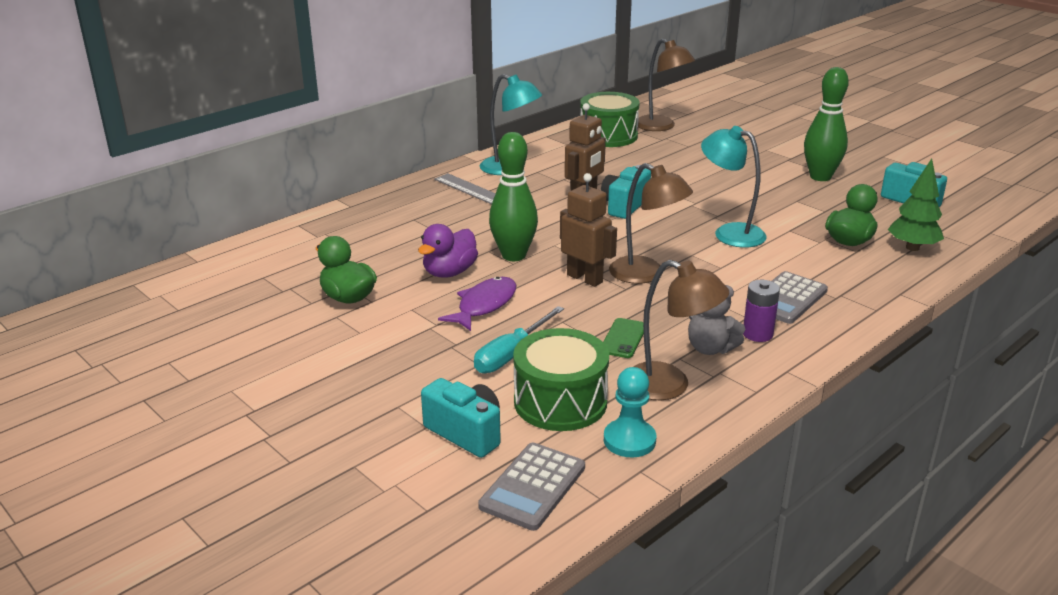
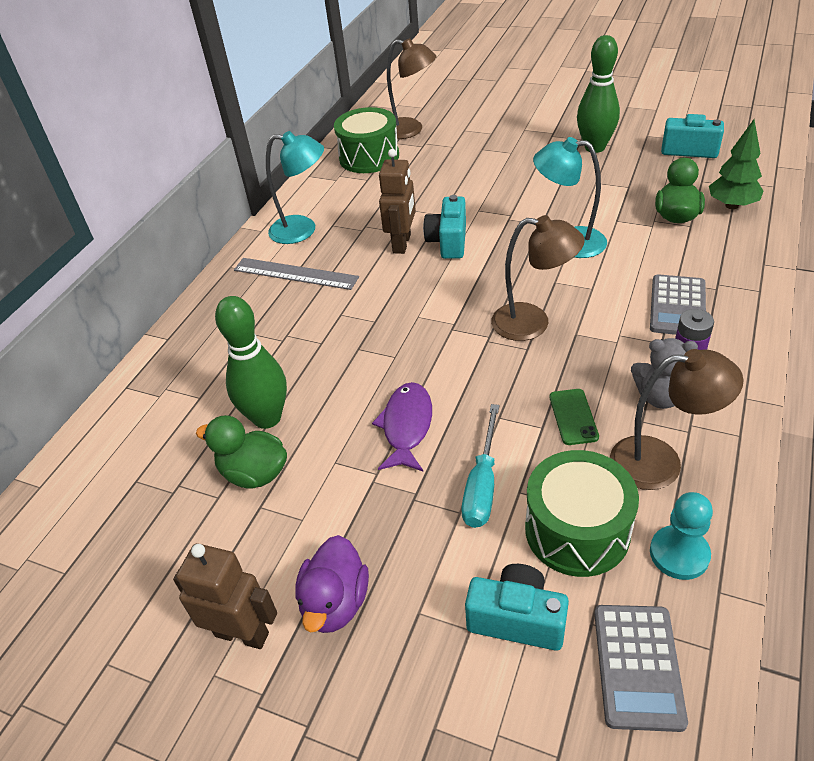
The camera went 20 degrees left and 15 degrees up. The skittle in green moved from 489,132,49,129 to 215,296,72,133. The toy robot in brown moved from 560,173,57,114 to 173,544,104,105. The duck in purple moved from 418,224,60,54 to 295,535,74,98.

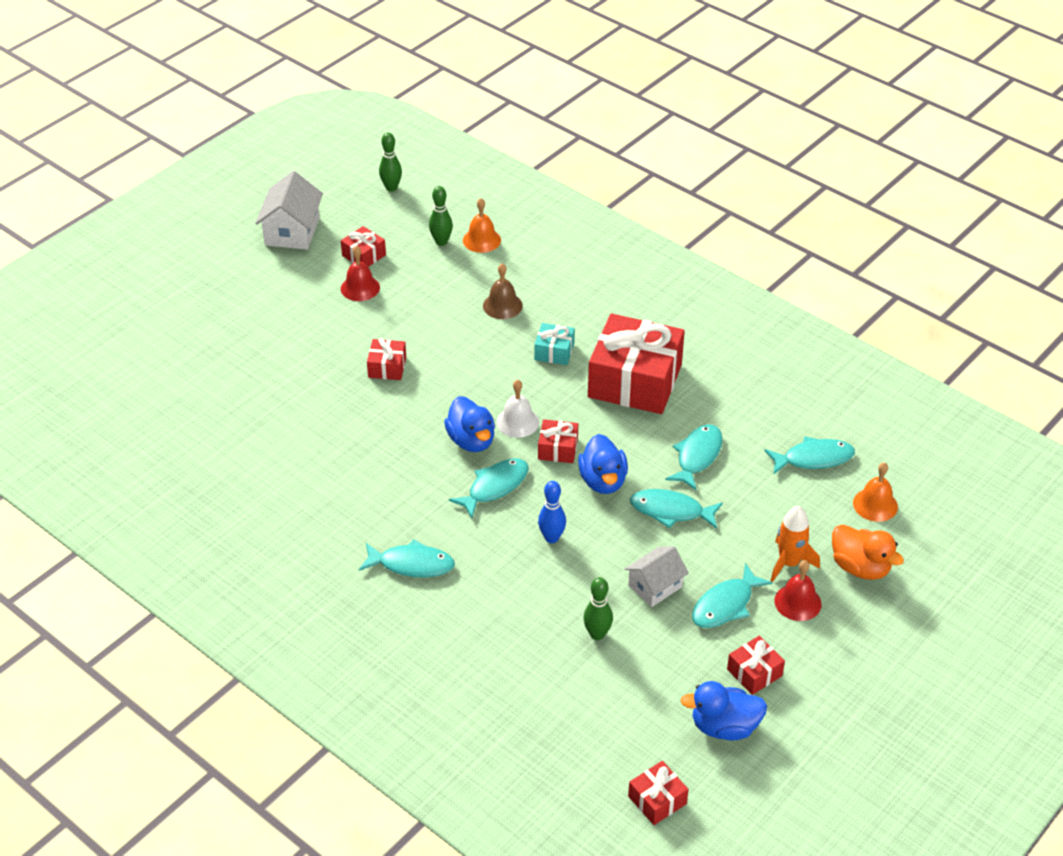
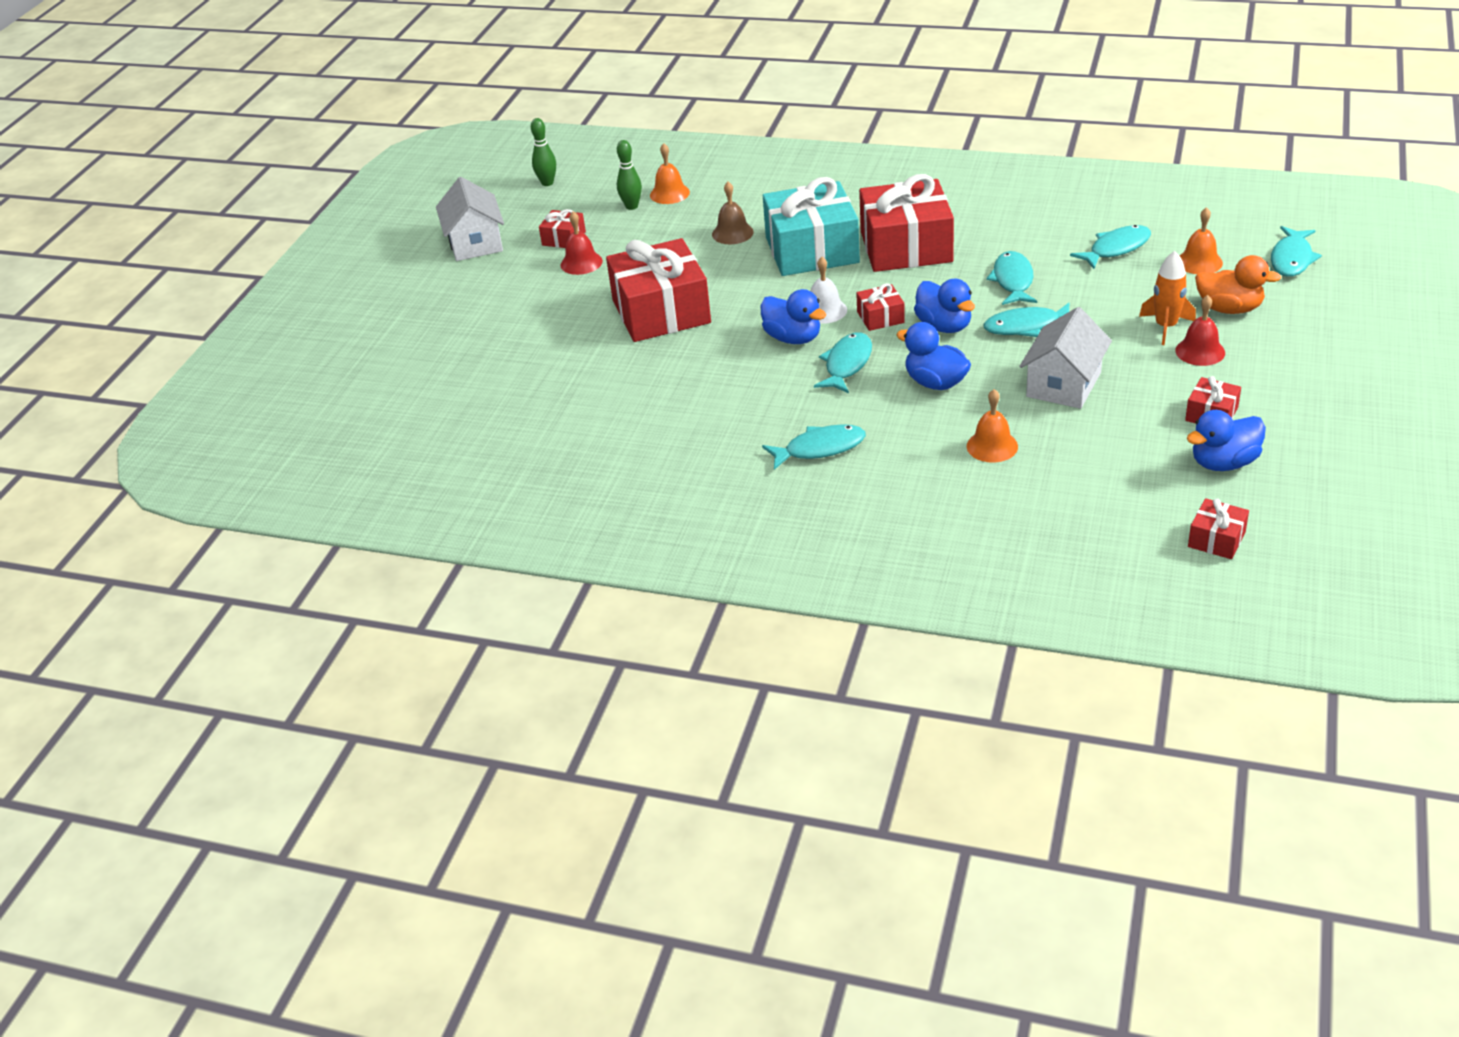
The camera went 20 degrees left and 5 degrees down. The gift in turquoise at 534,323,41,42 changed to 2.24 times the size. The gift in scarlet at 367,338,39,42 changed to 2.24 times the size. The skittle in blue at 538,481,28,62 was replaced by the duck in blue at 896,322,75,68. The house in snow-white at 624,546,65,61 changed to 1.50 times the size. The fish in turquoise moved from 692,563,80,65 to 1271,226,51,51. The skittle in green at 583,577,30,63 disappeared. The school bell in bright orange at 967,389,51,74 appeared.

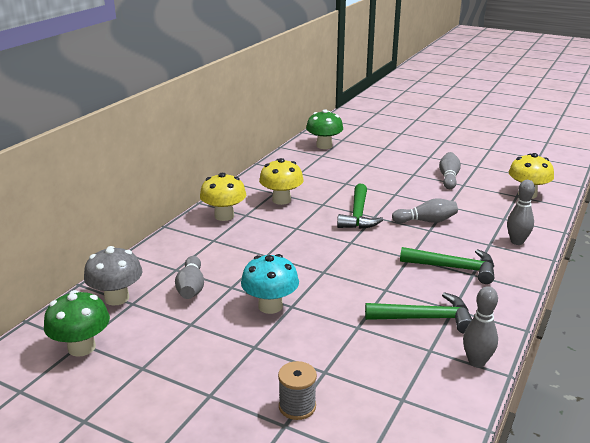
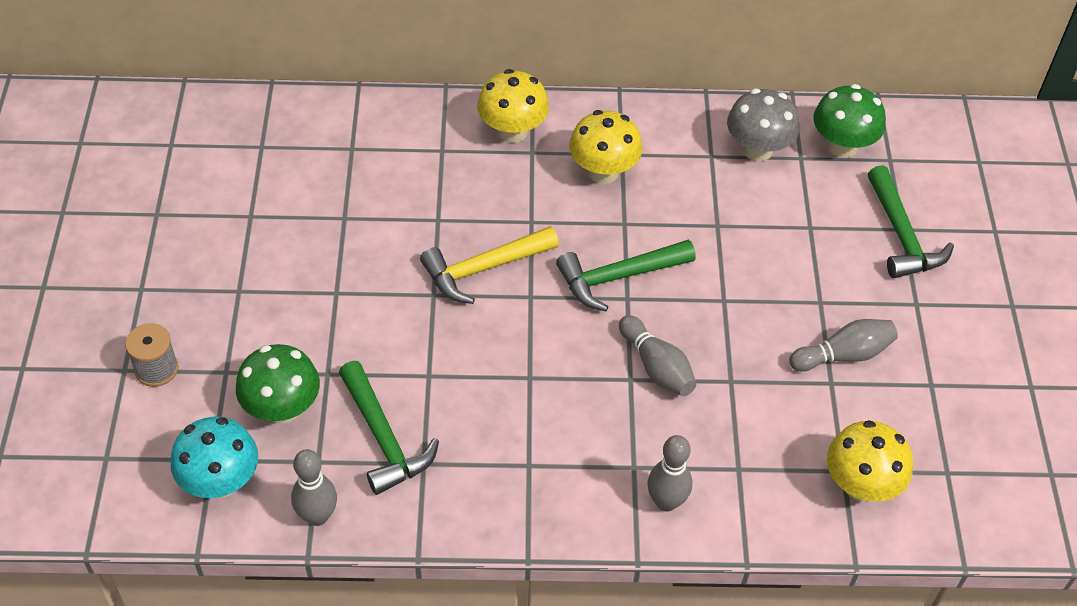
The camera went 60 degrees right and 25 degrees up. The toadstool in grey moved from 84,246,59,60 to 727,88,72,73. The hammer in green moved from 400,247,94,37 to 868,165,86,113. The toadstool in turquoise moved from 241,254,58,60 to 171,417,87,81. The skittle in grey at 175,256,29,43 disappeared. The toadstool in green moved from 44,290,66,67 to 236,344,84,80. The hammer in bright yellow at 420,226,139,78 appeared.

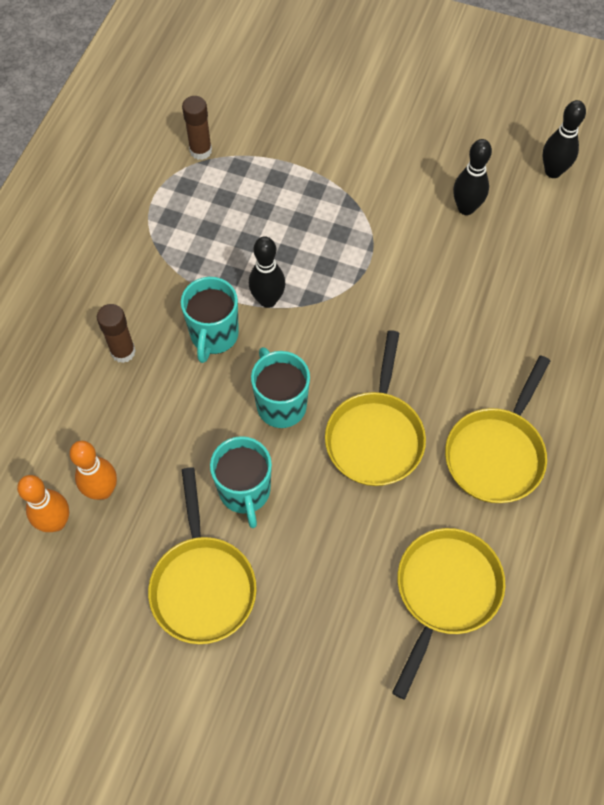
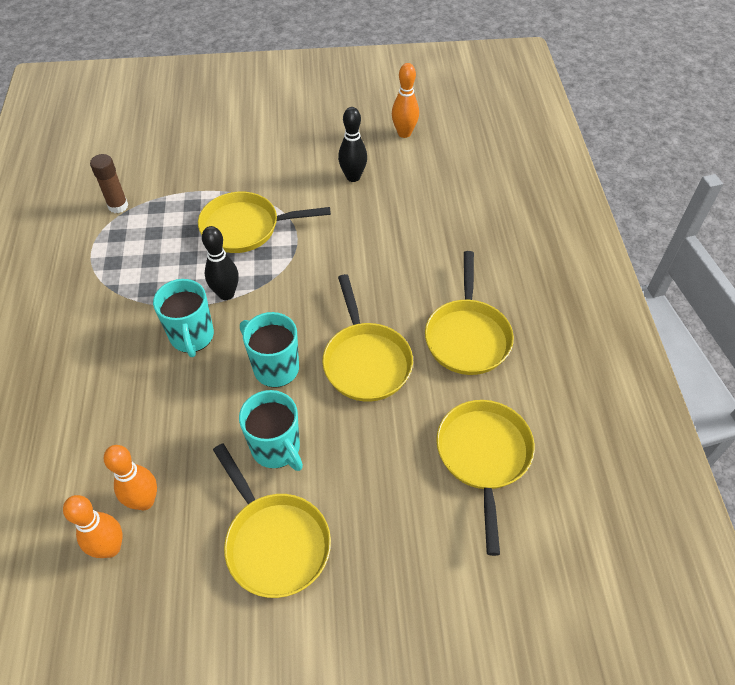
The camera went 25 degrees left and 10 degrees down. The skittle in ebony at 543,100,43,78 became the skittle in bright orange at 392,63,27,75. The glue in brown at 97,304,39,59 disappeared. The pan in bright yellow at 198,192,133,61 appeared.

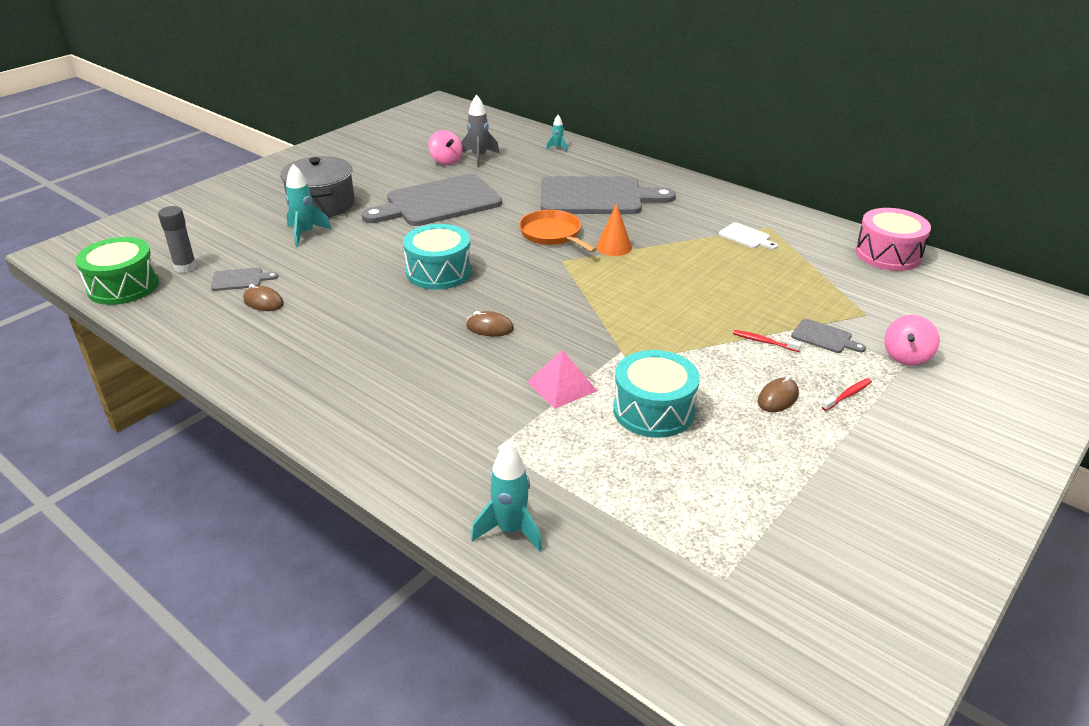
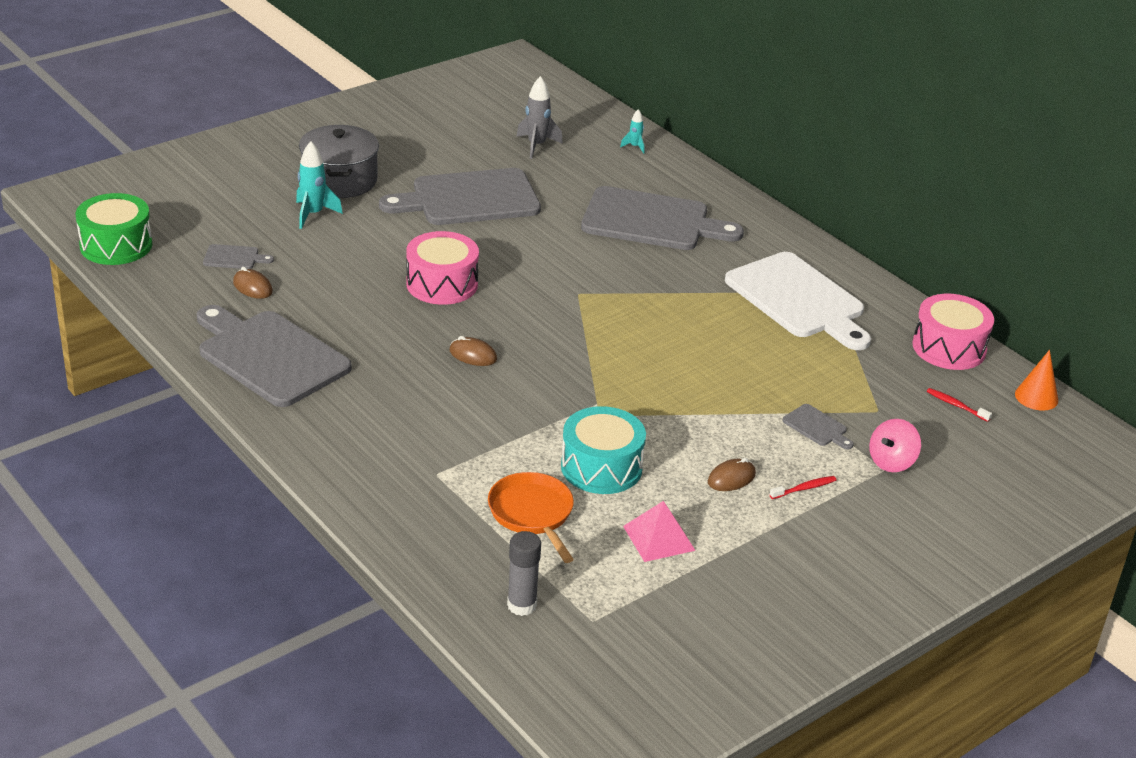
The camera went 10 degrees right and 0 degrees up. The toy top in rose-pink at 428,130,35,35 disappeared. The cone in bright orange moved from 596,203,36,53 to 1015,350,43,61. The glue in grey moved from 158,206,39,67 to 507,531,34,85. The pan in bright orange moved from 519,210,78,43 to 488,472,86,91. The cutting board in snow-white at 719,222,59,27 changed to 2.46 times the size. The toy drum in turquoise at 403,224,69,66 became the toy drum in rose-pink at 406,231,73,74. The tooth brush in scarlet moved from 733,330,69,22 to 927,388,65,34. The pyramid in rose-pink moved from 527,350,70,59 to 623,501,73,61. The rocket in turquoise at 471,443,71,109 disappeared. The cutting board in grey at 197,305,155,102 appeared.

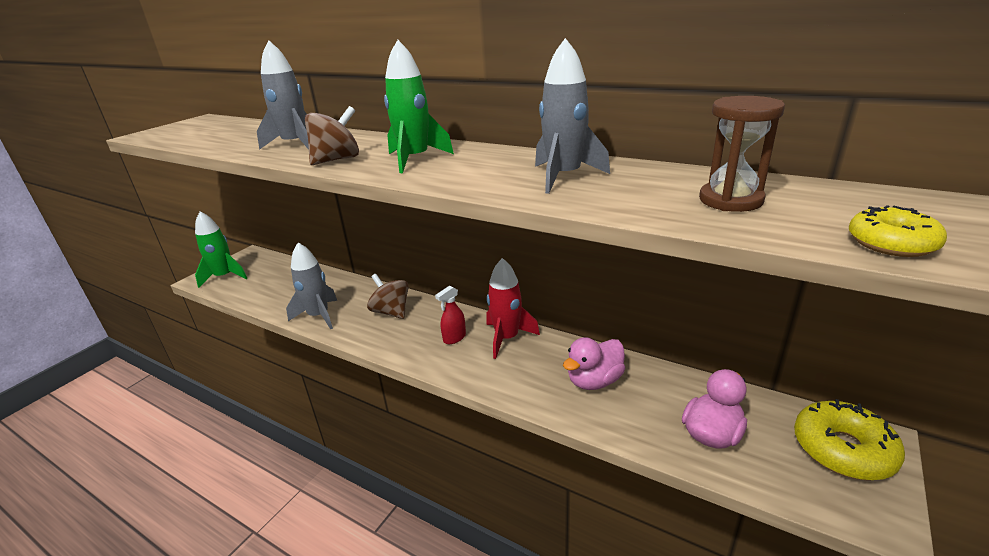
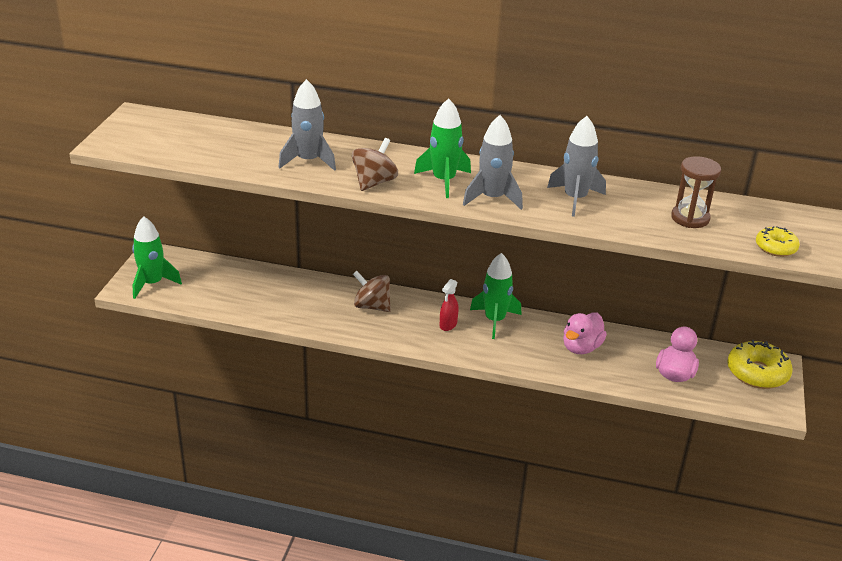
The camera went 20 degrees left and 5 degrees up. The rocket in grey moved from 286,243,51,86 to 463,115,60,95. The rocket in scarlet at 486,258,54,101 became the rocket in green at 470,253,51,86.

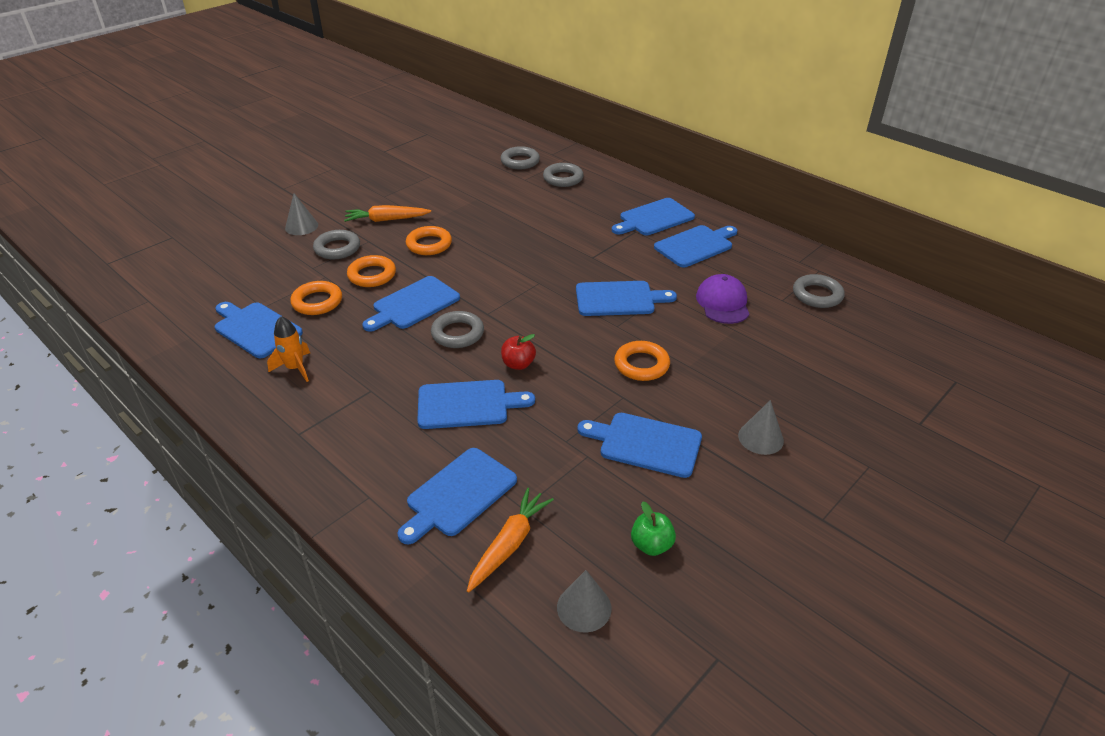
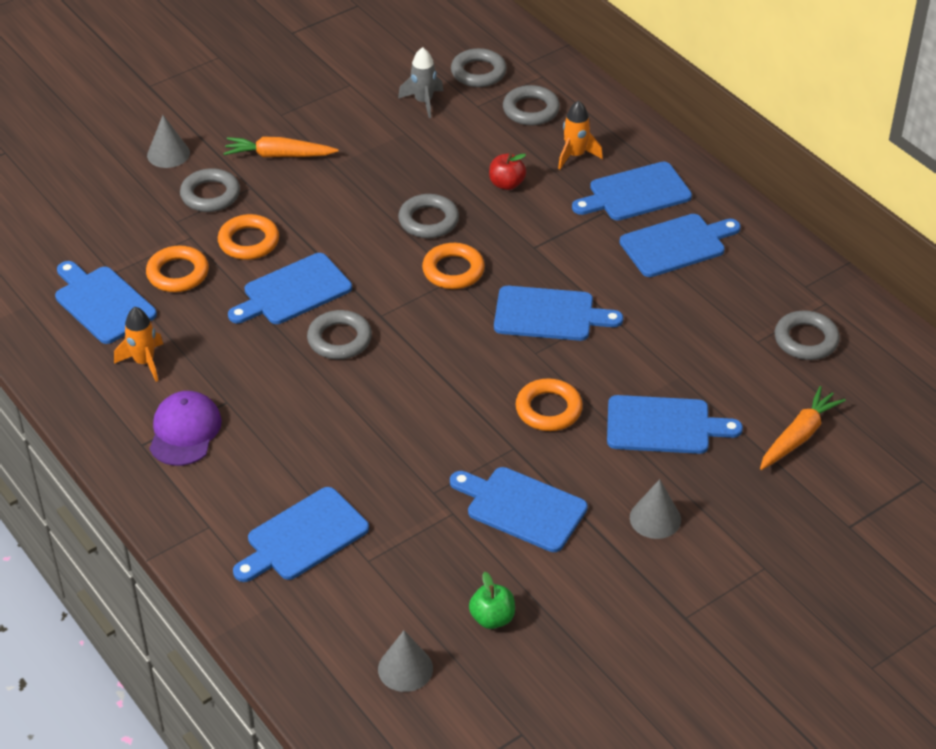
The camera went 10 degrees right and 5 degrees up. The hoop in bright orange moved from 406,226,46,29 to 422,243,63,46. The peaked cap in purple moved from 696,274,53,50 to 149,391,73,75. The apple in scarlet moved from 501,334,35,36 to 489,153,37,37. The cutting board in blue moved from 417,380,118,49 to 607,395,136,59. The carrot in bright orange moved from 467,488,87,105 to 760,386,86,84. The rocket in grey at 398,47,45,71 appeared. The rocket in bright orange at 558,100,45,70 appeared. The hoop in grey at 398,194,61,44 appeared.

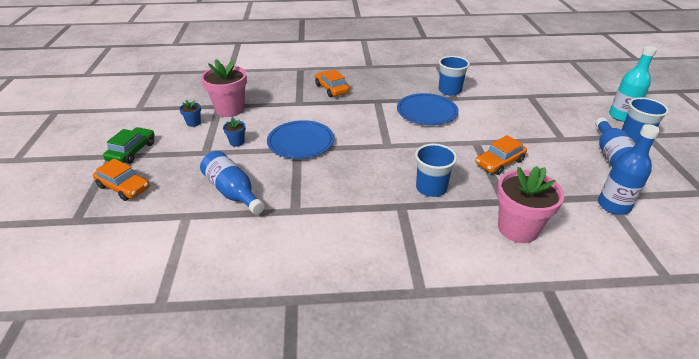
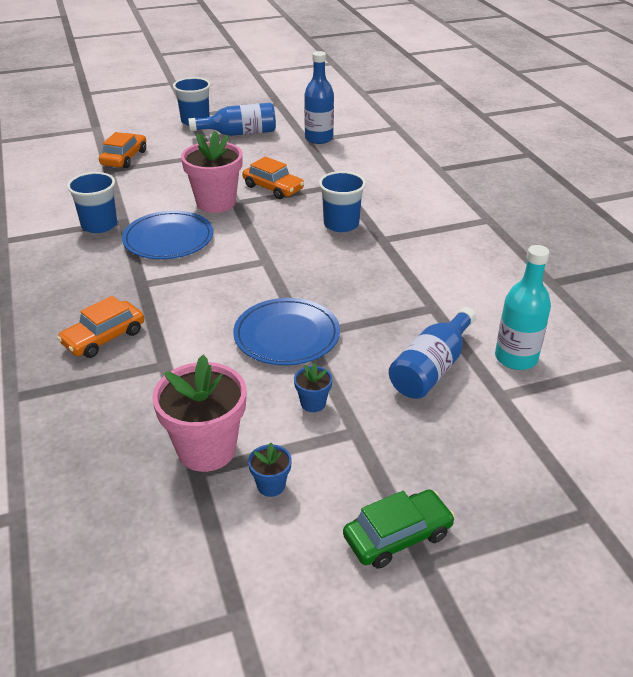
The camera went 105 degrees left and 0 degrees up. The drink bottle in turquoise moved from 609,46,48,76 to 495,245,56,125. The car in green at 103,127,52,37 turned 150 degrees clockwise. The car in bright orange moved from 93,159,57,42 to 99,132,47,36. The plant pot in rose-pink moved from 497,166,67,77 to 181,131,62,82.

